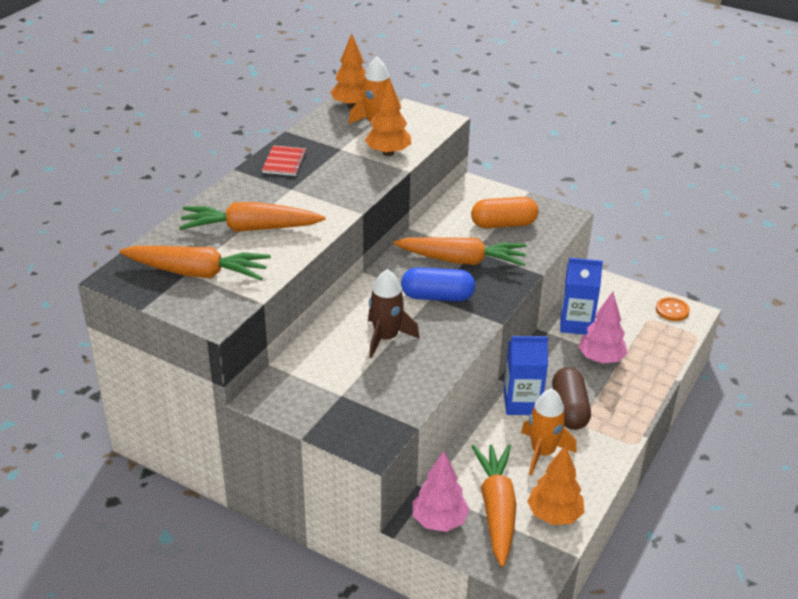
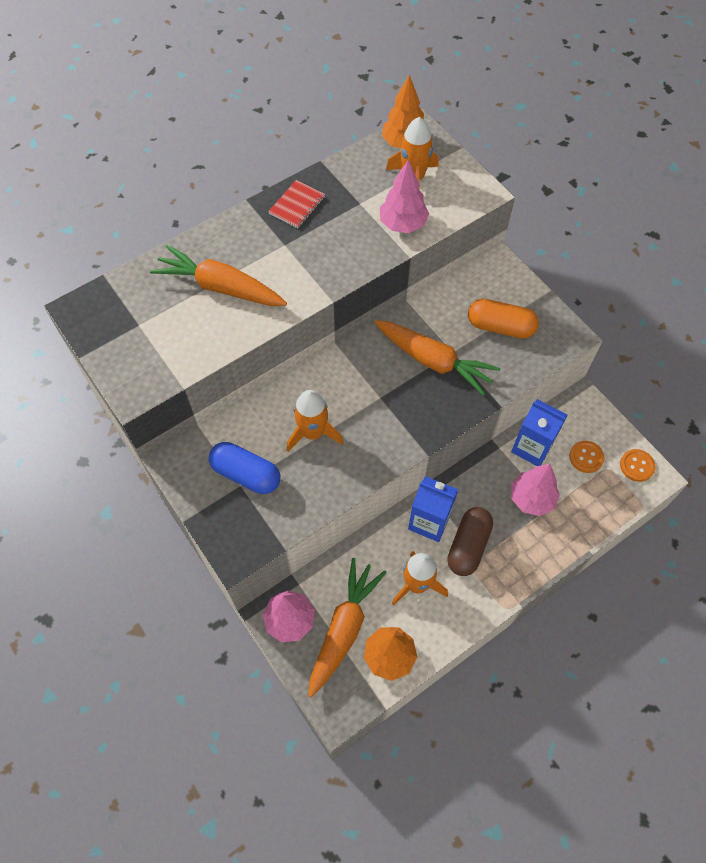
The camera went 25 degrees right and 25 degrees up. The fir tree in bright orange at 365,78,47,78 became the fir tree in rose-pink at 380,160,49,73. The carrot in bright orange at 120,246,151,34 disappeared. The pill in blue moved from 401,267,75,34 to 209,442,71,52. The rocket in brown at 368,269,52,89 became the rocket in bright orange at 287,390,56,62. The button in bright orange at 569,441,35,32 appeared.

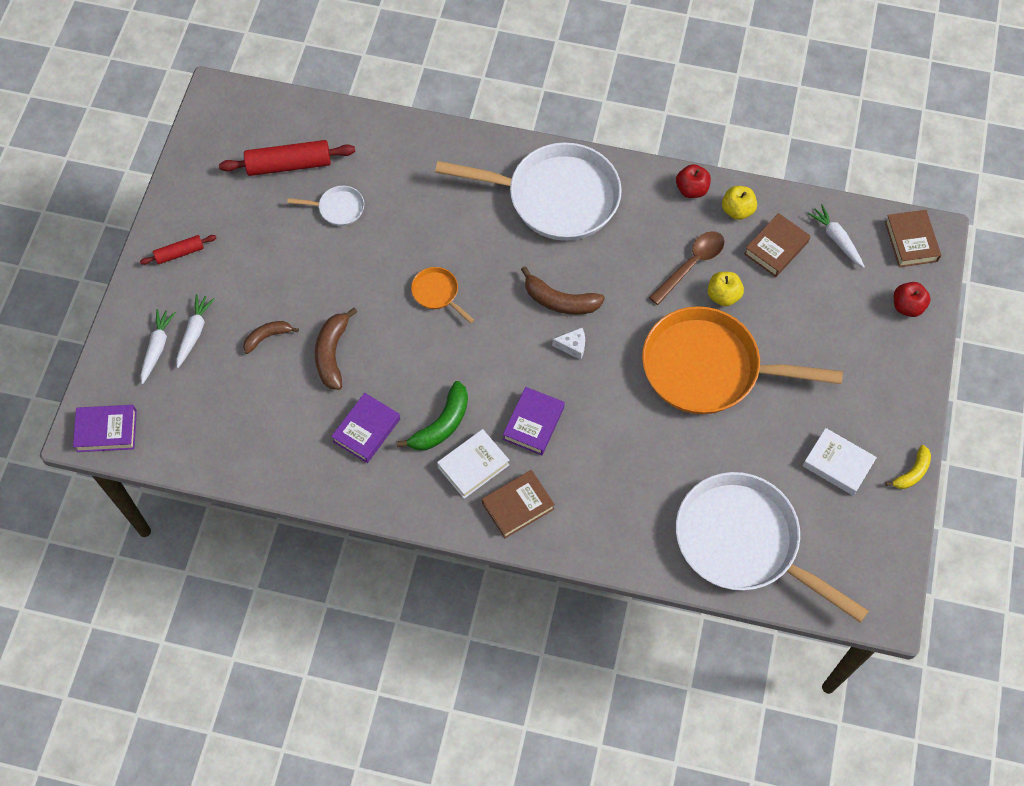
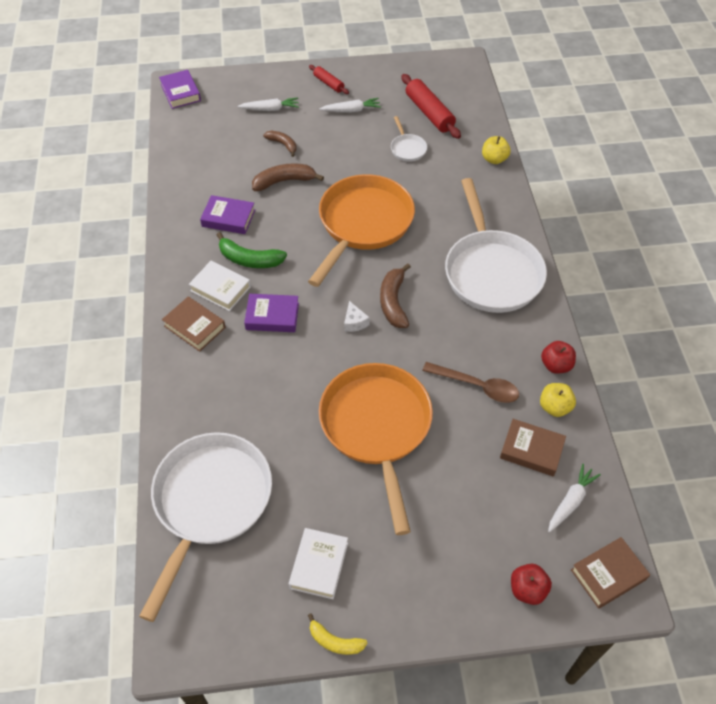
The camera went 70 degrees right and 10 degrees down. The pan in bright orange at 411,267,63,56 changed to 2.43 times the size. The apple in bright yellow moved from 708,272,36,34 to 482,136,29,28. The carrot in snow-white moved from 141,309,35,75 to 319,98,62,14.

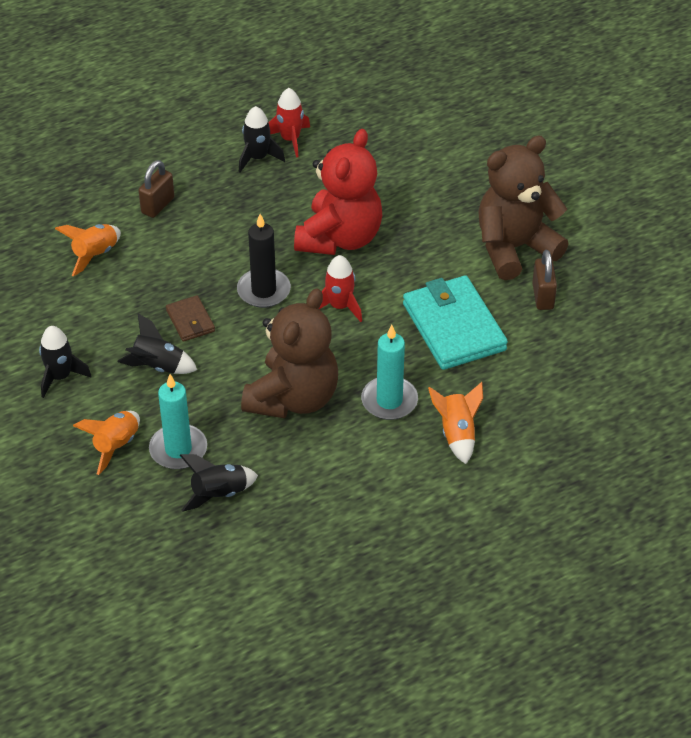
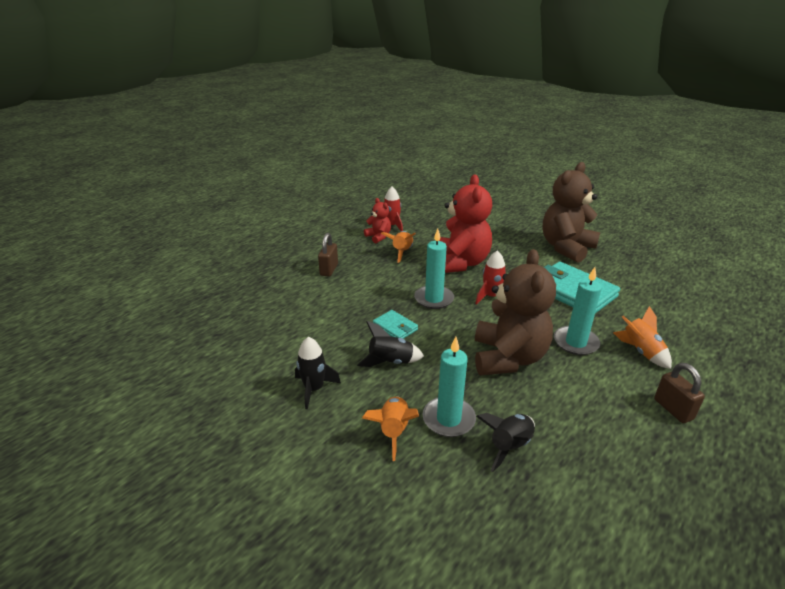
The camera went 20 degrees left and 15 degrees down. The rocket in ebony at 239,106,46,66 was replaced by the stuffed bear in scarlet at 364,198,27,45. The candle in ebony at 237,214,54,94 became the candle in turquoise at 414,229,40,80. The rocket in bright orange moved from 55,224,66,52 to 381,231,35,32. The small lock in brown moved from 532,250,25,60 to 654,363,51,60. The wallet in brown at 166,295,49,47 became the wallet in turquoise at 373,310,45,29.

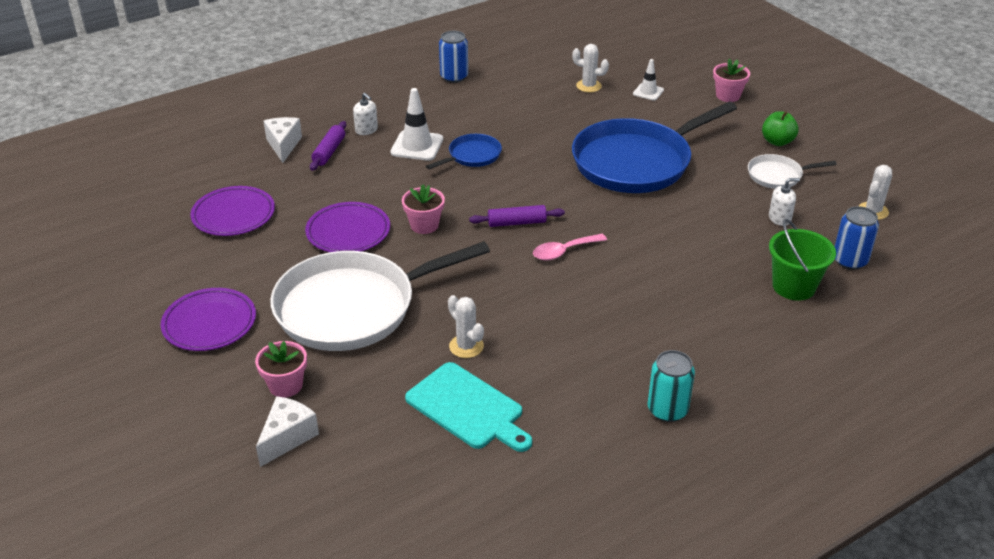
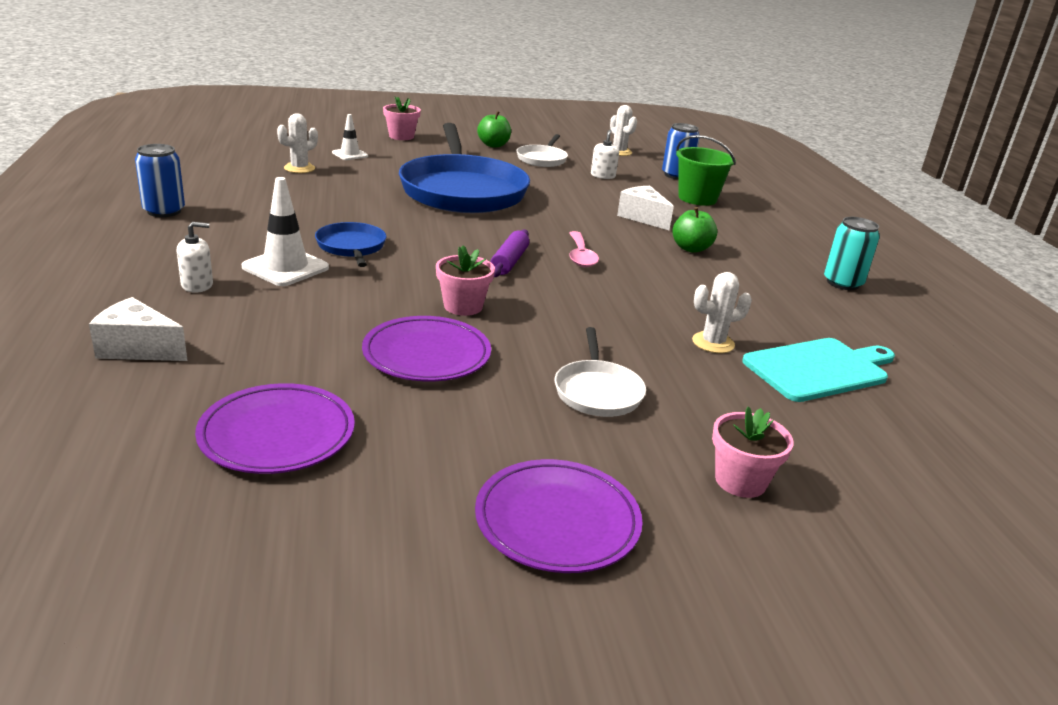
The camera went 70 degrees left and 10 degrees down. The pastry roller in purple at 310,121,36,50 disappeared. The pan in snow-white at 270,241,220,110 changed to 0.45 times the size. The piece of cheese in snow-white moved from 256,396,63,71 to 617,186,57,44. The apple in green at 673,207,44,46 appeared.

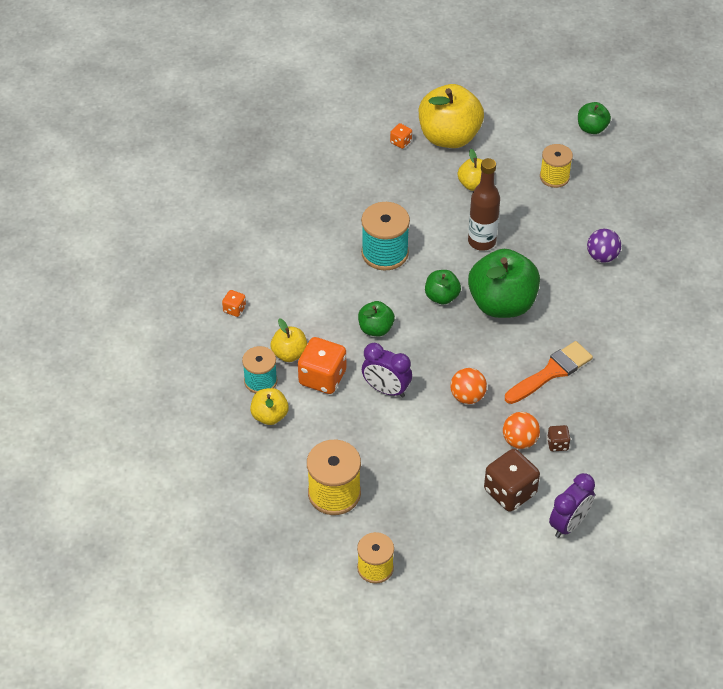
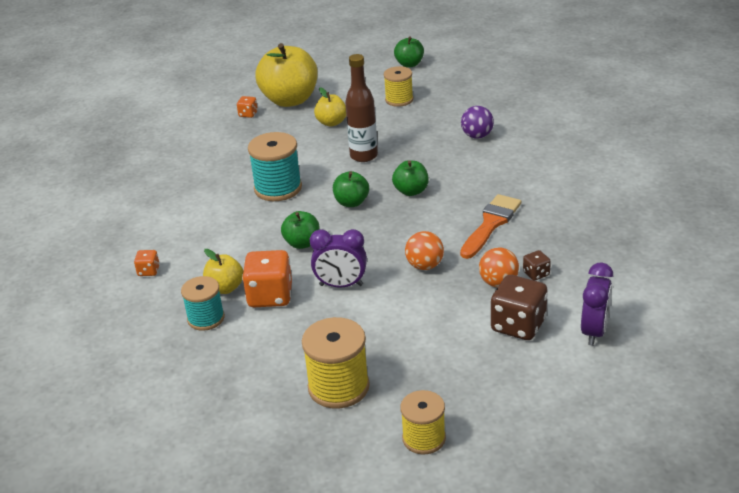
The camera went 20 degrees left and 15 degrees down. The apple in green at 468,249,72,69 changed to 0.51 times the size. The apple in bright yellow at 250,388,39,37 disappeared.

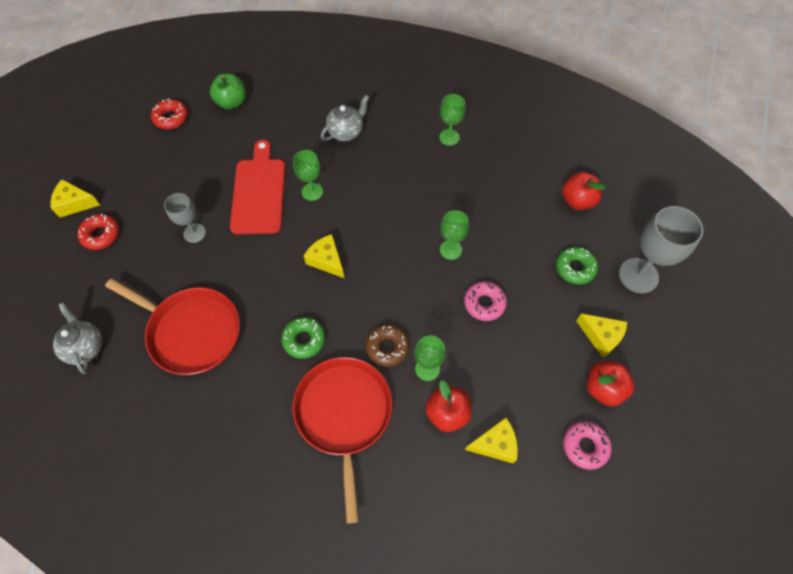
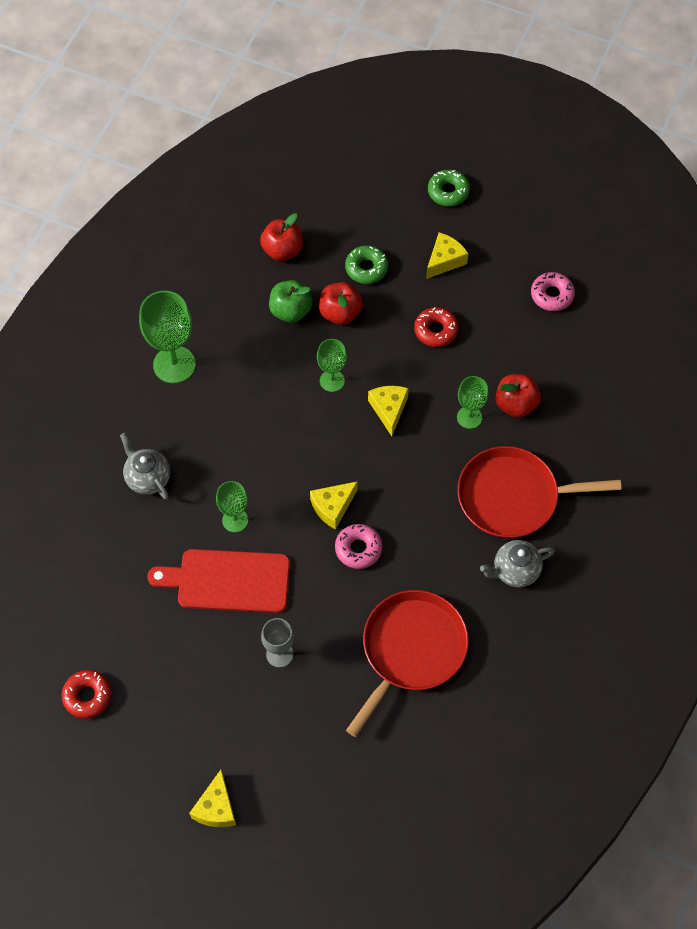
The camera went 85 degrees left and 0 degrees up. The apple in green moved from 210,74,36,36 to 269,280,43,43. The wine glass in green at 439,94,26,52 changed to 1.71 times the size. The wine glass in grey at 619,206,84,87 disappeared. The doughnut in scarlet moved from 77,214,42,36 to 414,307,45,40. The doughnut in rose-pink moved from 464,281,43,40 to 335,524,47,45. The teapot in grey moved from 53,302,49,72 to 480,540,75,47. The doughnut in green moved from 281,317,44,42 to 428,169,42,37. The doughnut in brown at 366,325,43,42 disappeared. The apple in scarlet moved from 587,361,47,45 to 319,282,44,43. The piece of cheese in bright yellow moved from 465,418,53,45 to 368,386,41,50.

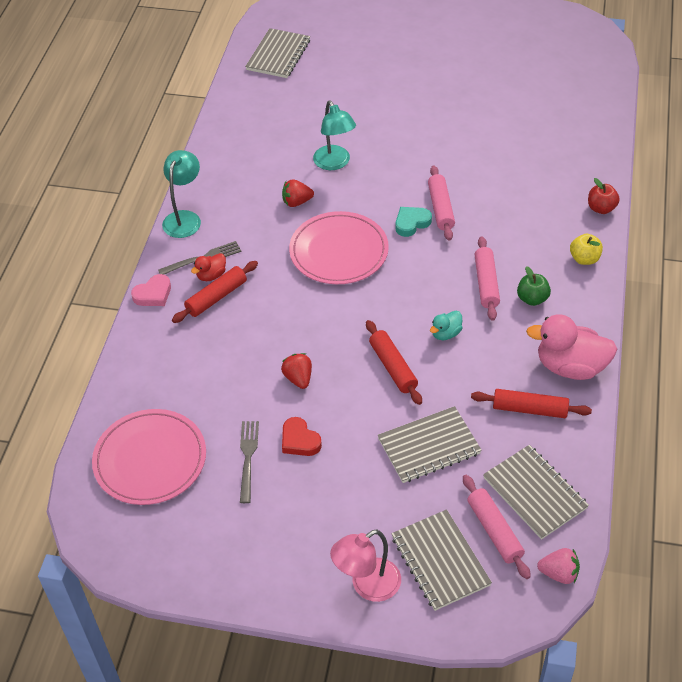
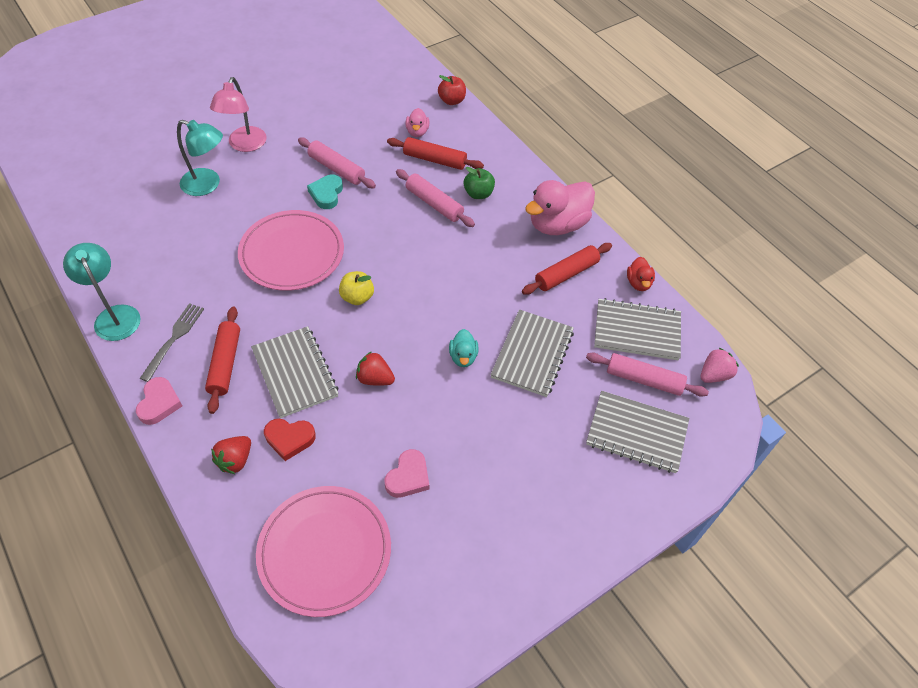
The camera went 50 degrees left and 5 degrees up. The notebook in grey moved from 245,28,65,50 to 251,326,88,92. The berry in scarlet moved from 282,179,32,28 to 211,436,40,38. The apple in bright yellow moved from 570,234,33,31 to 339,271,35,34. The duck in scarlet moved from 191,253,35,28 to 627,257,28,34. The duck in turquoise moved from 430,311,33,29 to 449,329,30,38. The pastry roller in scarlet moved from 366,320,56,85 to 387,137,97,33. The heart shape in scarlet moved from 282,417,40,39 to 264,419,52,42. The dinner fork in grey at 240,421,19,82 was replaced by the heart shape in rose-pink at 385,449,44,49. The desk lamp in rose-pink moved from 330,530,71,72 to 210,77,57,75. The duck in rose-pink at 406,108,23,29 appeared.

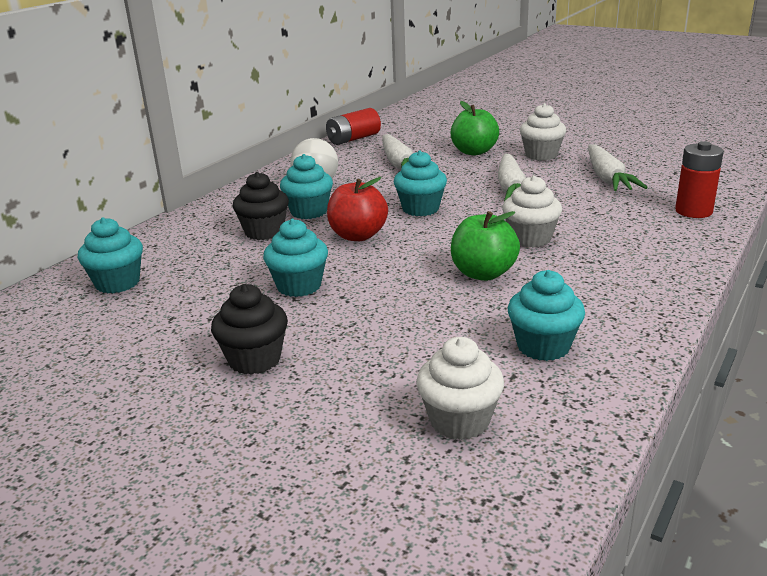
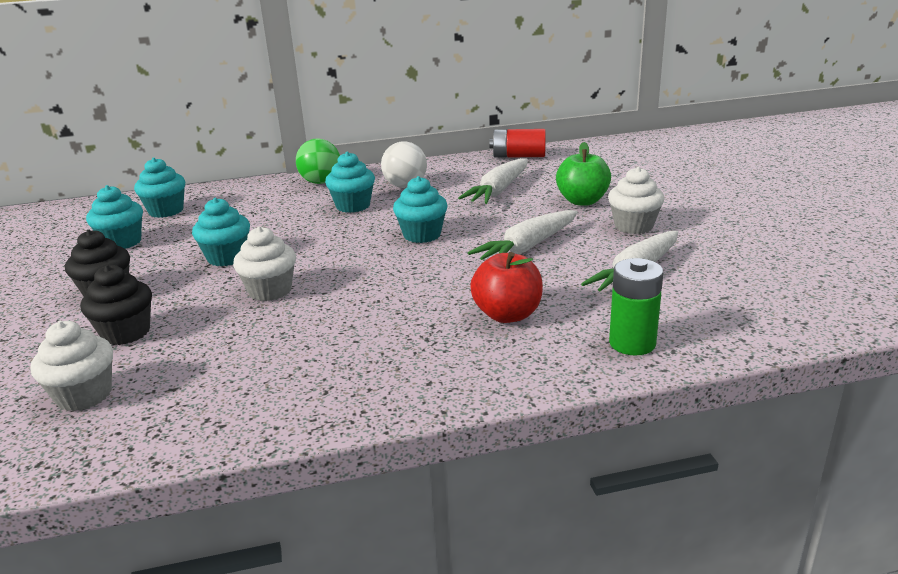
The camera went 45 degrees right and 0 degrees up. The battery in scarlet at 675,142,49,76 became the battery in green at 609,258,54,98. The cupcake in ebony moved from 233,172,56,68 to 81,265,71,80. The cupcake in snow-white moved from 502,175,60,73 to 233,226,63,75. The apple in scarlet moved from 327,177,61,64 to 470,252,73,71. The apple in green at 451,211,69,70 disappeared. The cupcake in turquoise moved from 507,270,78,91 to 86,185,57,64. The play ball in green at 296,138,44,46 appeared.

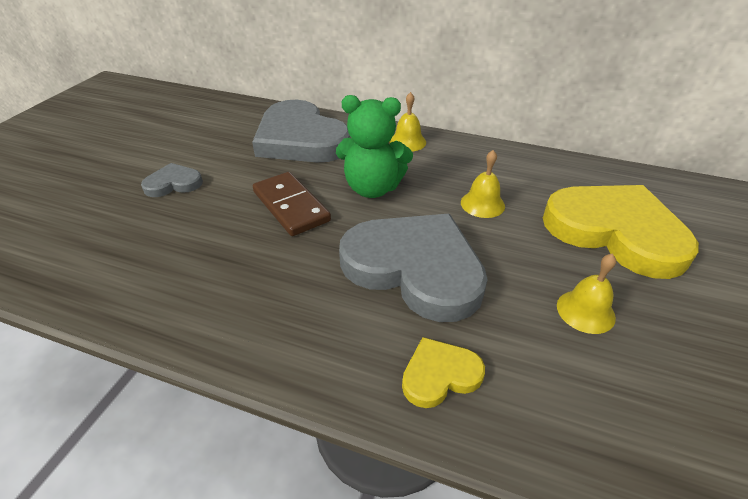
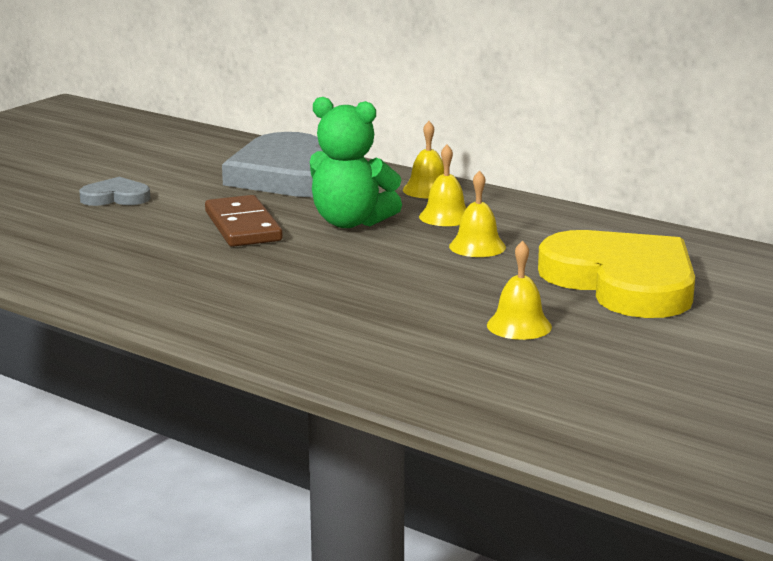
The camera went 15 degrees right and 20 degrees down. The heart shape in grey at 339,214,149,108 disappeared. The heart shape in bright yellow at 402,337,83,71 disappeared. The school bell in bright yellow at 419,145,47,81 appeared.

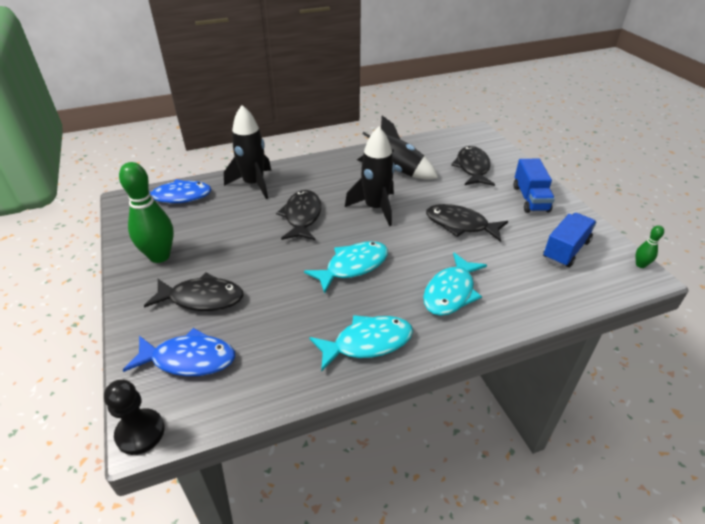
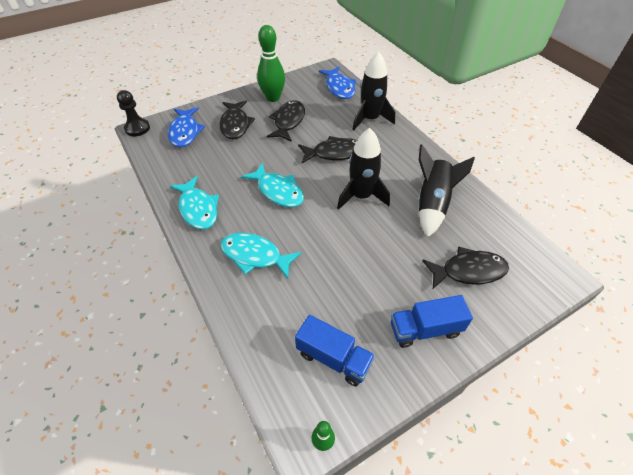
The camera went 80 degrees right and 10 degrees up. The fish in ebony moved from 426,204,82,38 to 266,100,39,42.

